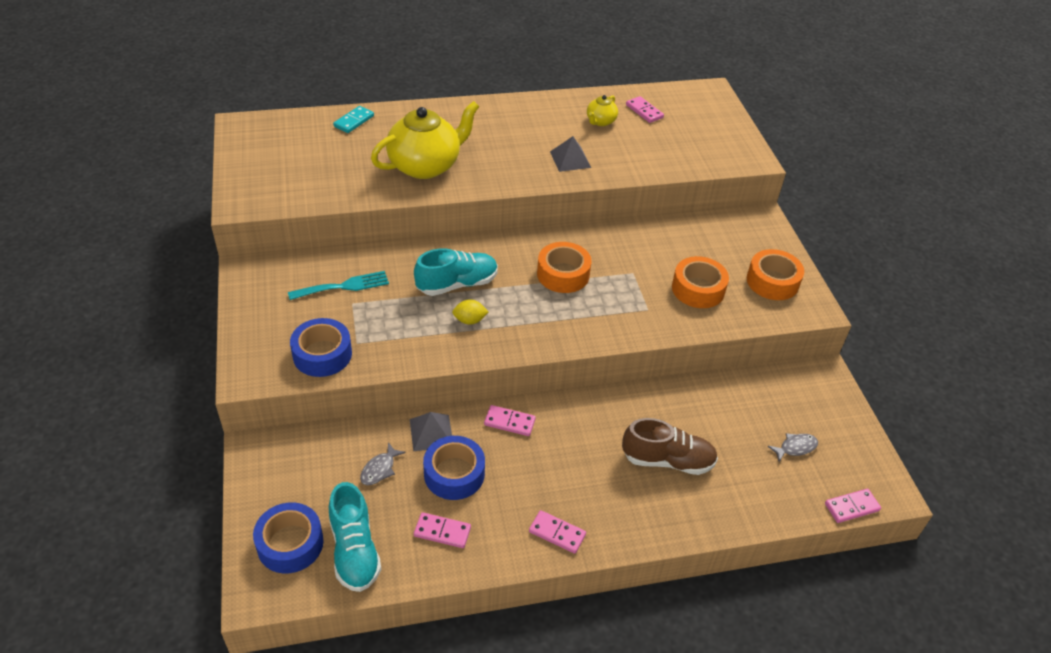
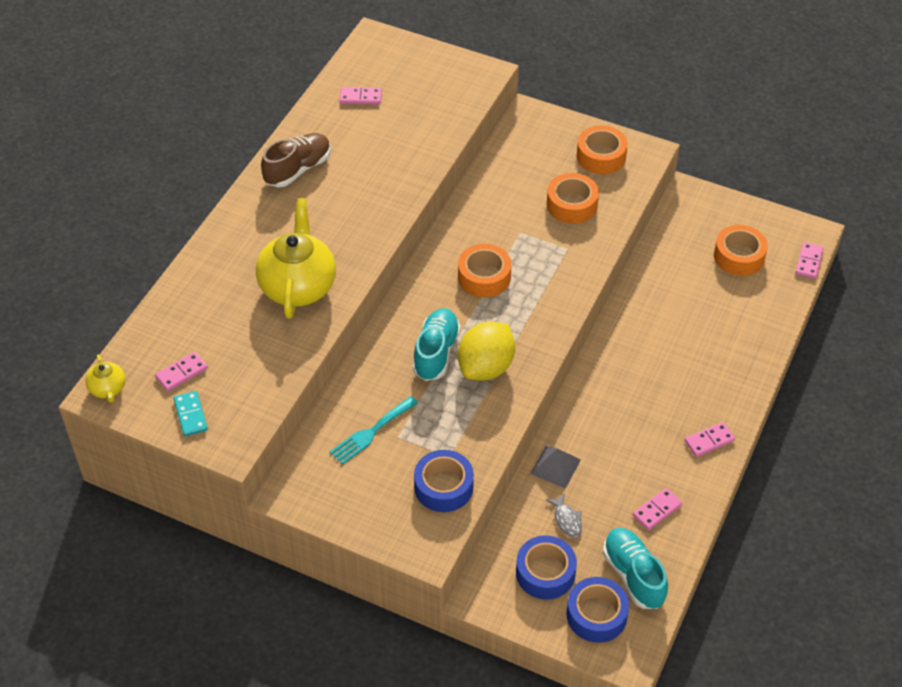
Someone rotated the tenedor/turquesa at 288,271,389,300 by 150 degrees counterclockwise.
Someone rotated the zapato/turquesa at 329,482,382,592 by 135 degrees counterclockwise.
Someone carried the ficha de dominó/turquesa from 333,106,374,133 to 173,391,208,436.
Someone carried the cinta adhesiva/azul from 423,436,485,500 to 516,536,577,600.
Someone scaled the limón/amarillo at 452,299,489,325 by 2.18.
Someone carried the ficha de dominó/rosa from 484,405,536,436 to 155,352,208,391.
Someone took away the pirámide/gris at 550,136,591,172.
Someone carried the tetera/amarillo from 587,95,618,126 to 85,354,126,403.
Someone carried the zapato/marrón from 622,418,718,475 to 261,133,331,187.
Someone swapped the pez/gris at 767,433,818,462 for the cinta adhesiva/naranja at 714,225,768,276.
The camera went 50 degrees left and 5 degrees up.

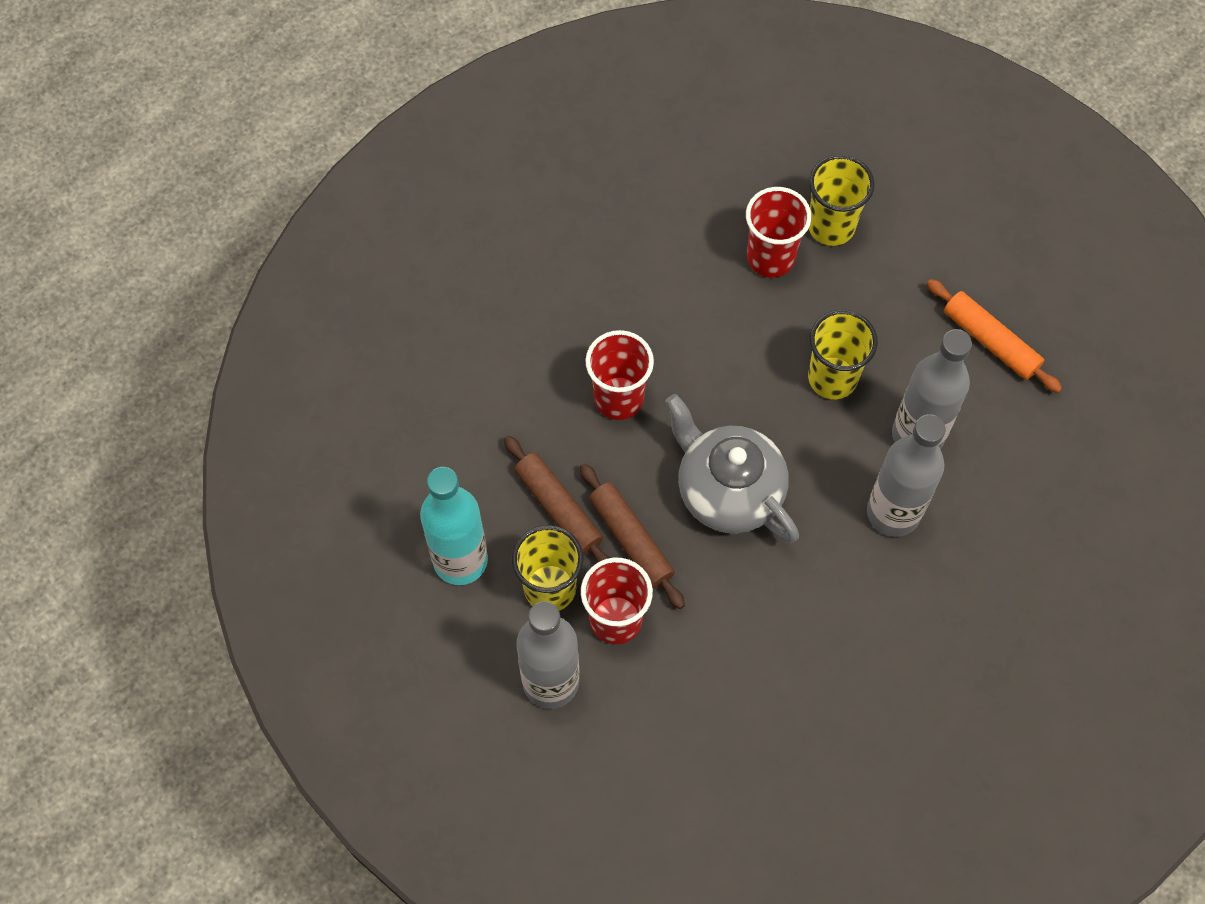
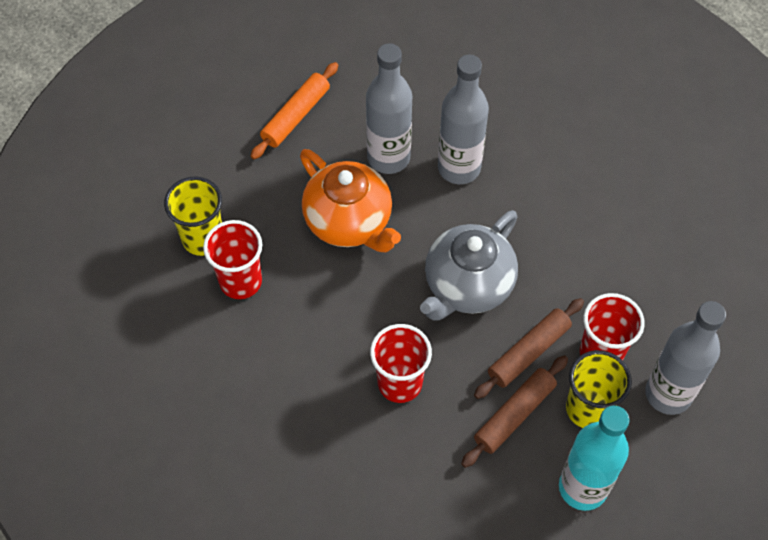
Someone swapped the vaso/amarillo at 808,310,878,399 for the tetera/naranja at 300,149,401,252.
The camera went 100 degrees left and 5 degrees down.

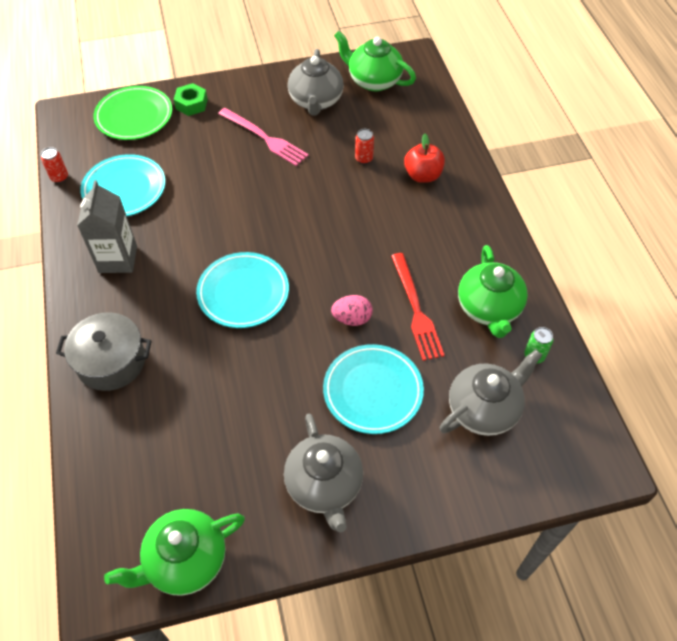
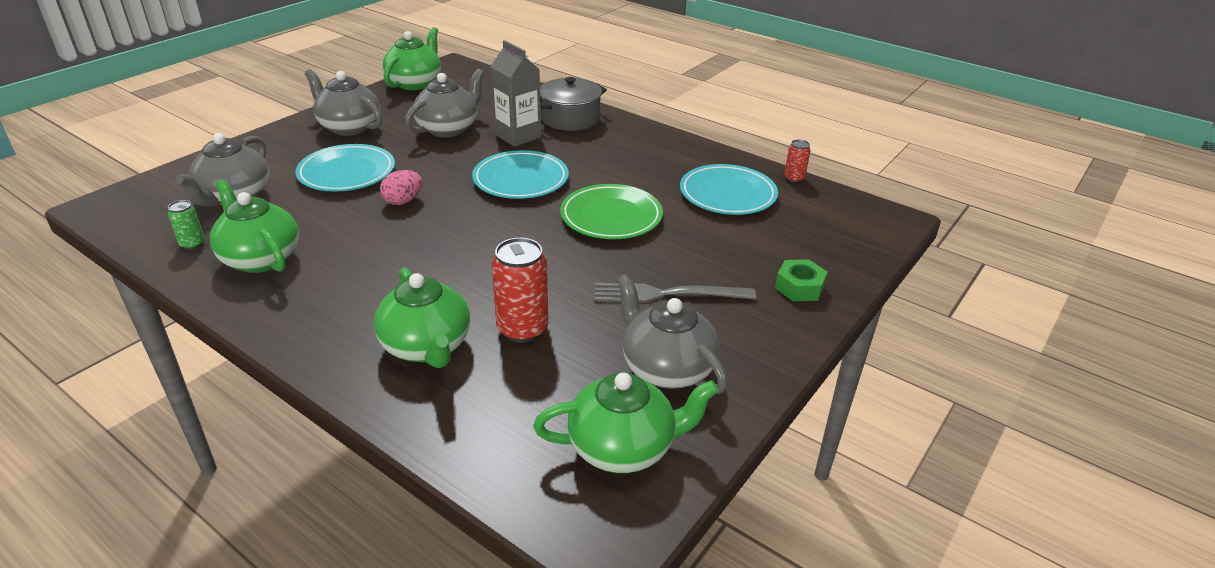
Someone carried the cartón de leche/gris from 77,180,137,273 to 490,40,541,147.
Someone carried the plato/verde from 93,86,172,140 to 560,184,663,239.
Someone repainted the tenedor/rosa at 218,108,309,166, which became the tenedor/gris at 594,283,756,303.
Someone scaled the lata/rojo at 355,129,374,164 by 1.87.
Someone took away the tenedor/rojo at 391,253,445,361.
Someone swapped the manzana/rojo at 404,134,445,183 for the tetera/verde at 374,267,470,368.
Someone put down the tetera/gris at 405,69,484,138.
The camera went 140 degrees right and 20 degrees down.

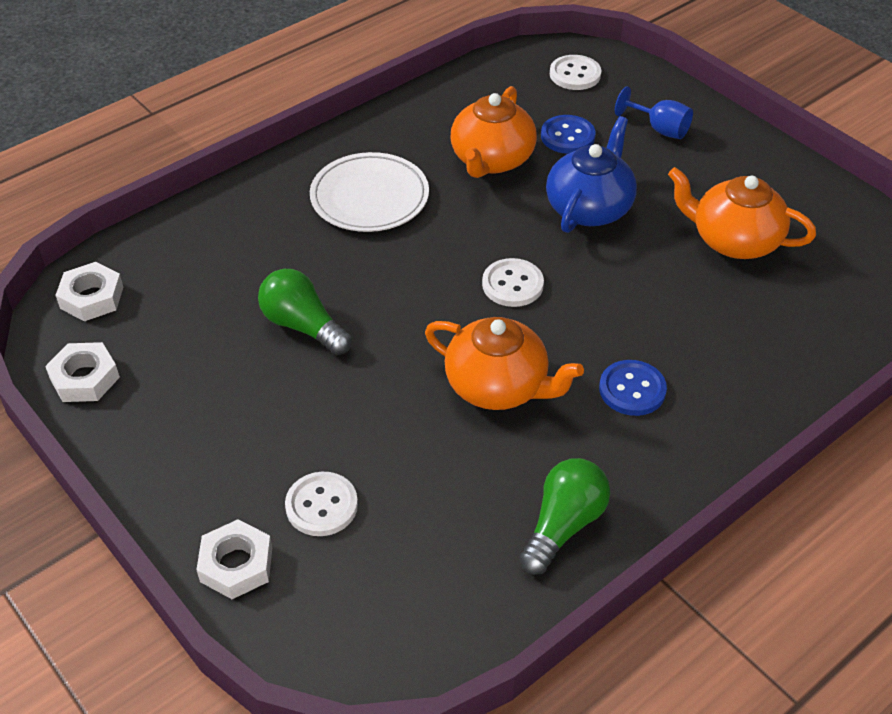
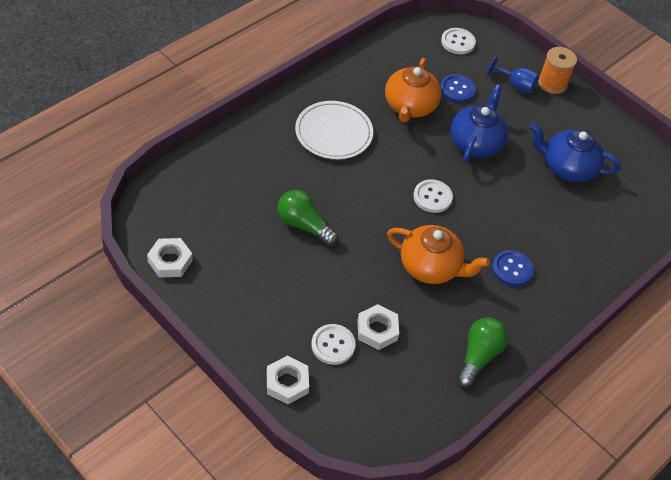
Someone carried the tuerca/blanco from 55,262,123,321 to 358,304,399,350.
Someone repainted the tetera/naranja at 668,167,816,259, which became the tetera/azul at 530,122,621,182.
Someone put down the carrete/naranja at 538,47,577,94.
The camera went 10 degrees left and 5 degrees up.

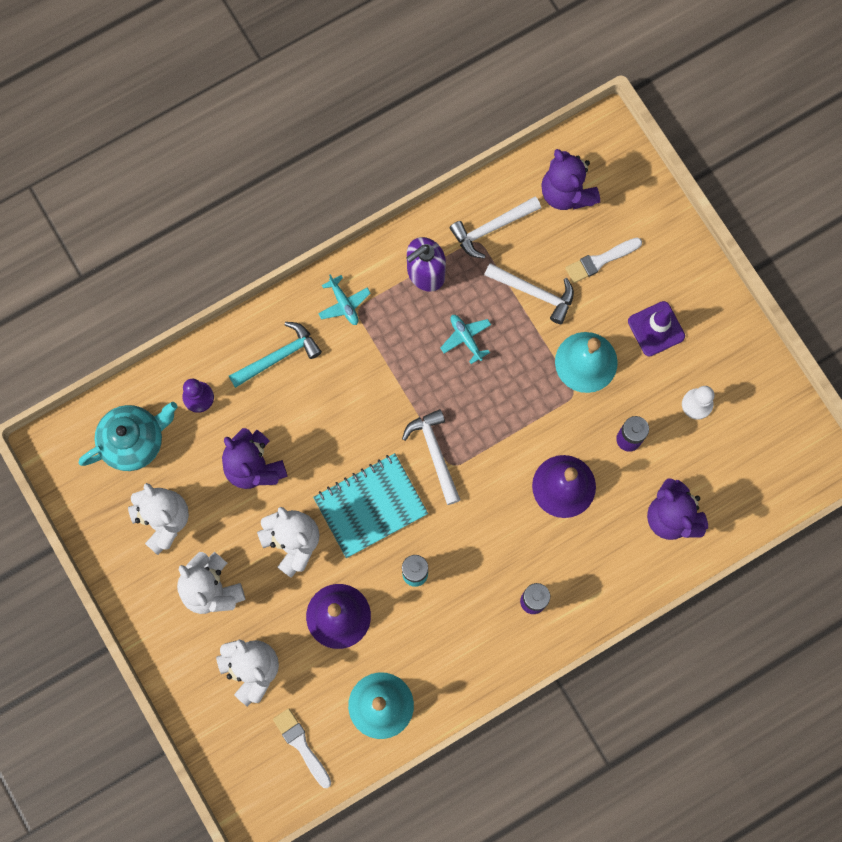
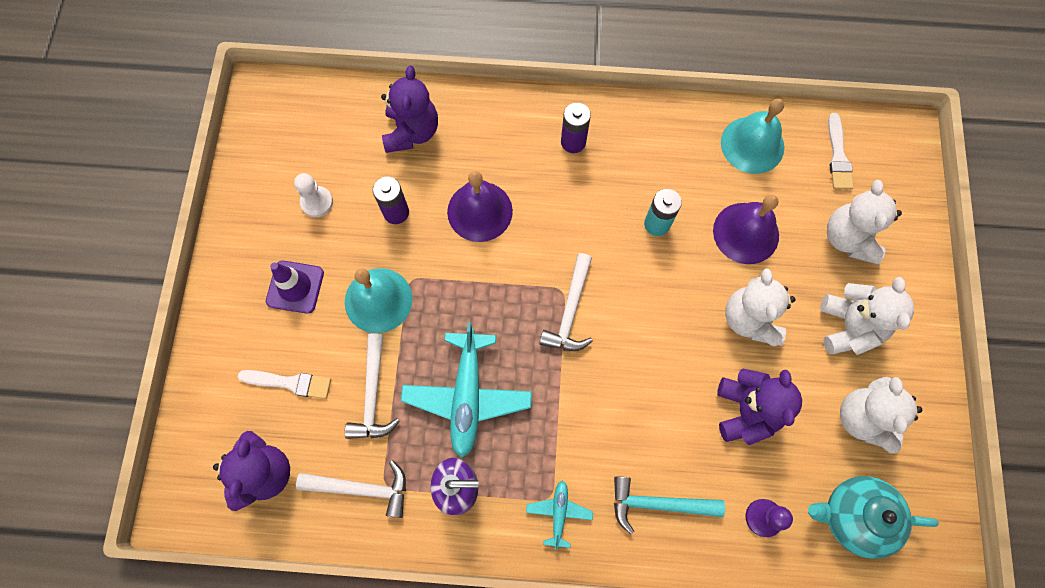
Someone took away the cuaderno/turquesa at 313,453,428,558.
Someone scaled the avión/turquesa at 440,315,491,364 by 2.02.
Someone rotated the martillo/blanco at 484,263,574,324 by 150 degrees counterclockwise.
The camera went 145 degrees left and 5 degrees down.

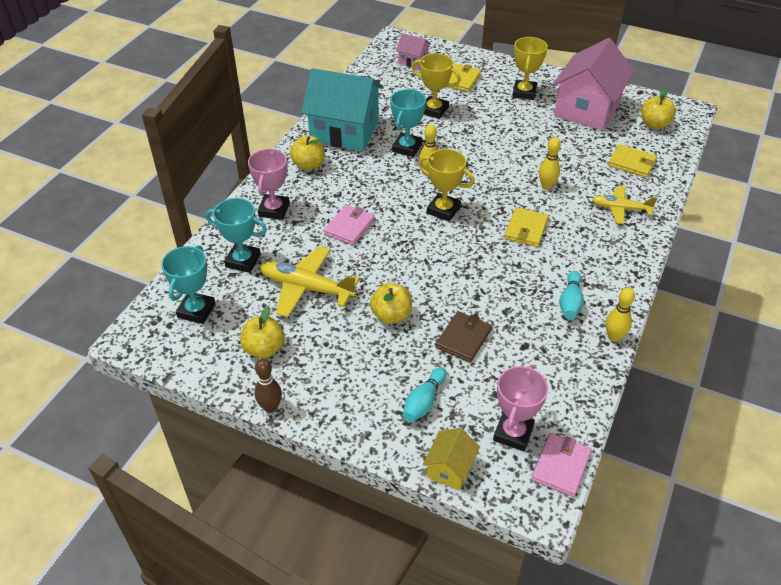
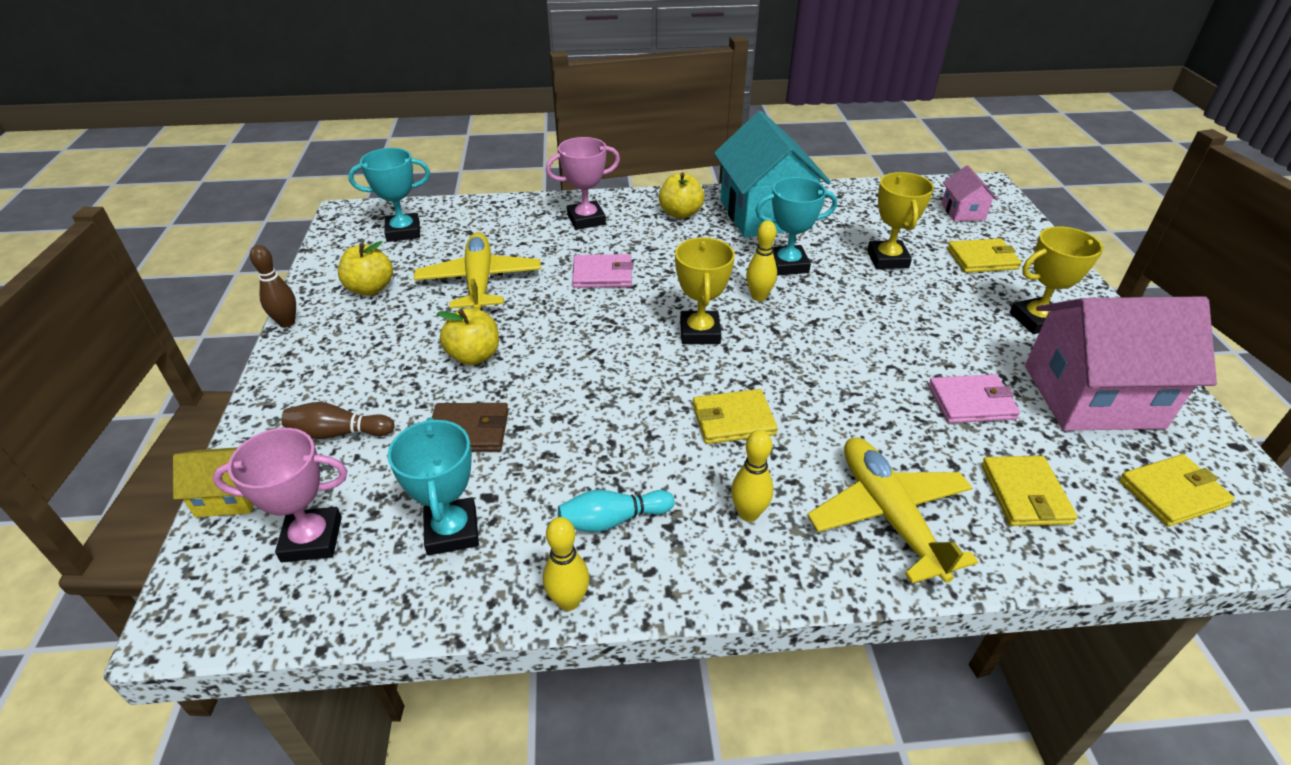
Someone carried the trofeo/turquesa from 206,198,267,273 to 388,417,479,555.
Someone repainted the bolo/turquesa at 403,367,447,422, which became the bolo/marrón at 281,402,395,439.
Someone carried the cartera/rosa from 531,433,592,497 to 928,374,1020,423.
Someone carried the bolo/amarillo from 539,137,561,190 to 731,430,774,522.
Someone scaled the avión/amarillo at 592,185,657,224 by 1.56.
Someone swapped the manzana/amarillo at 641,88,676,129 for the cartera/amarillo at 1119,454,1235,527.
The camera went 60 degrees right and 5 degrees down.

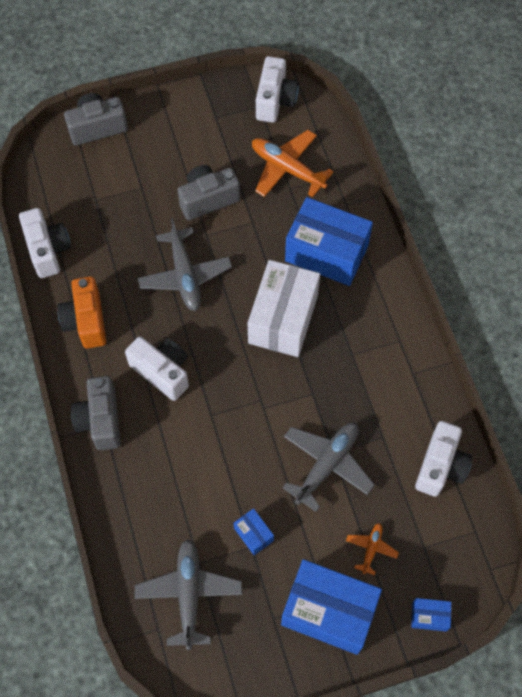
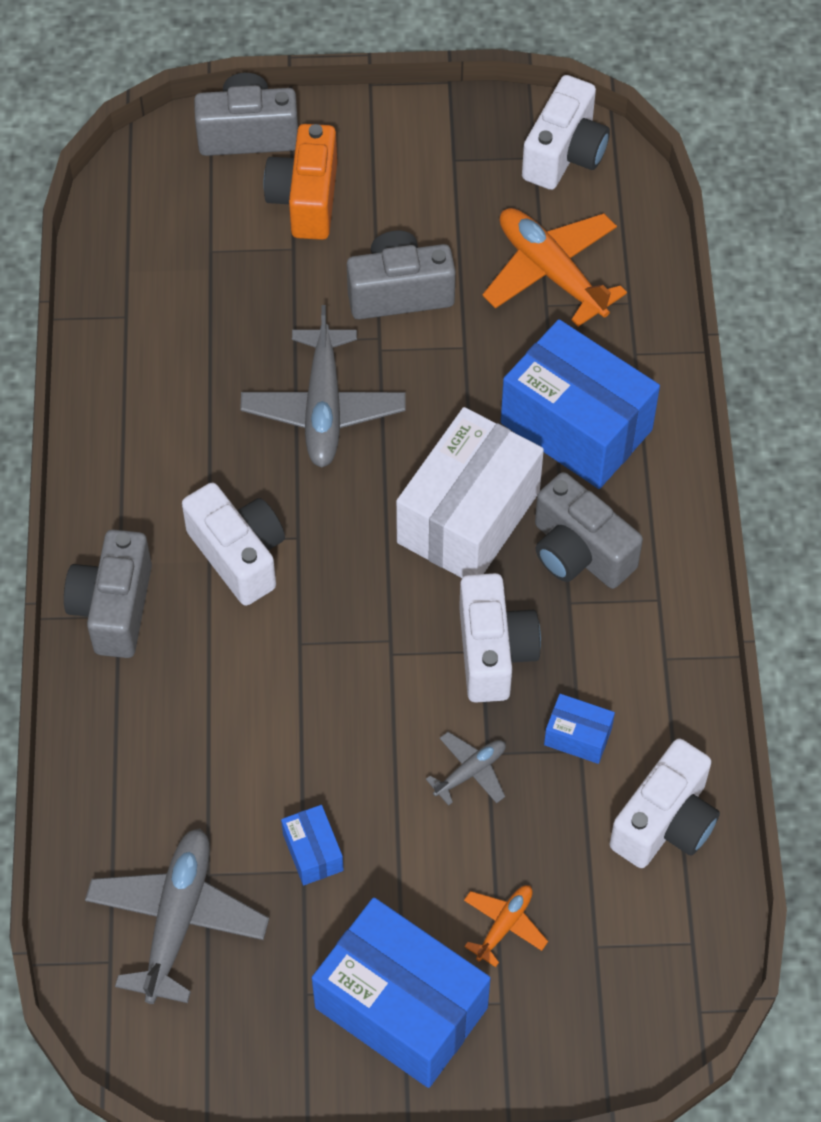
Someone carried the cámara/blanco from 19,208,71,278 to 459,573,541,703.
Someone carried the cámara/naranja from 57,276,106,349 to 263,124,337,240.
Someone scaled the avión/gris at 282,422,375,512 by 0.51.
Someone carried the caja/azul from 411,598,451,632 to 544,694,615,764.
Someone put down the cámara/gris at 535,472,643,589.
The camera went 15 degrees right and 5 degrees down.

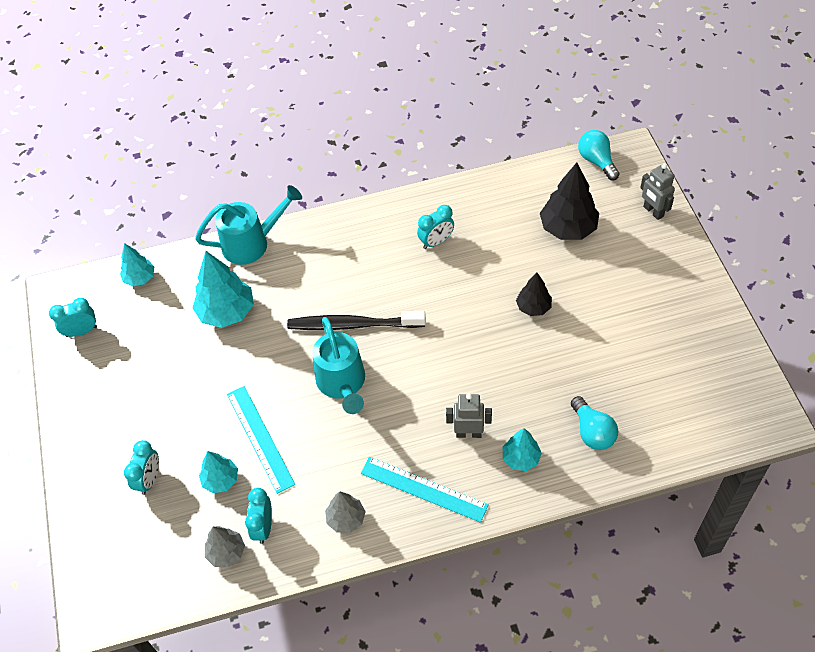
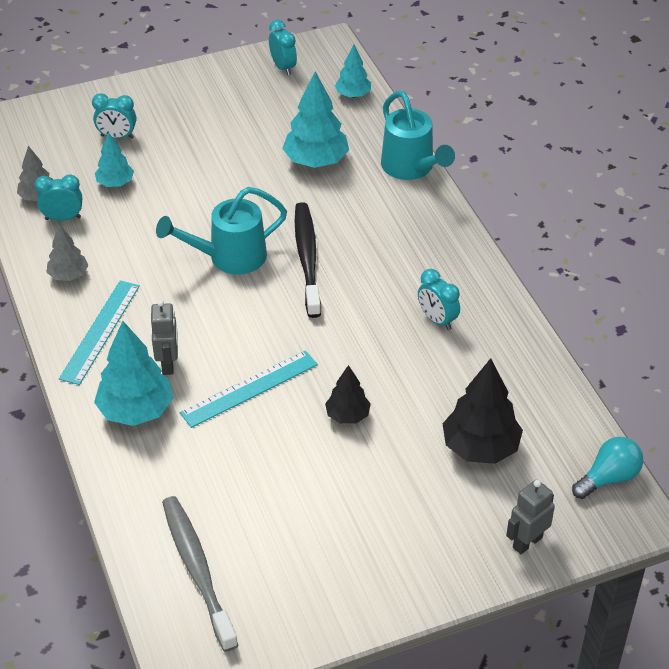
Someone carried the regla/turquesa from 227,386,295,494 to 180,350,318,428.
Someone scaled the árbol/turquesa at 503,428,542,471 by 1.72.
Someone took away the bombilla/turquesa at 571,396,618,450.
Someone put down the cepillo de dientes/gris at 162,496,239,652.
The camera went 80 degrees right and 10 degrees down.

